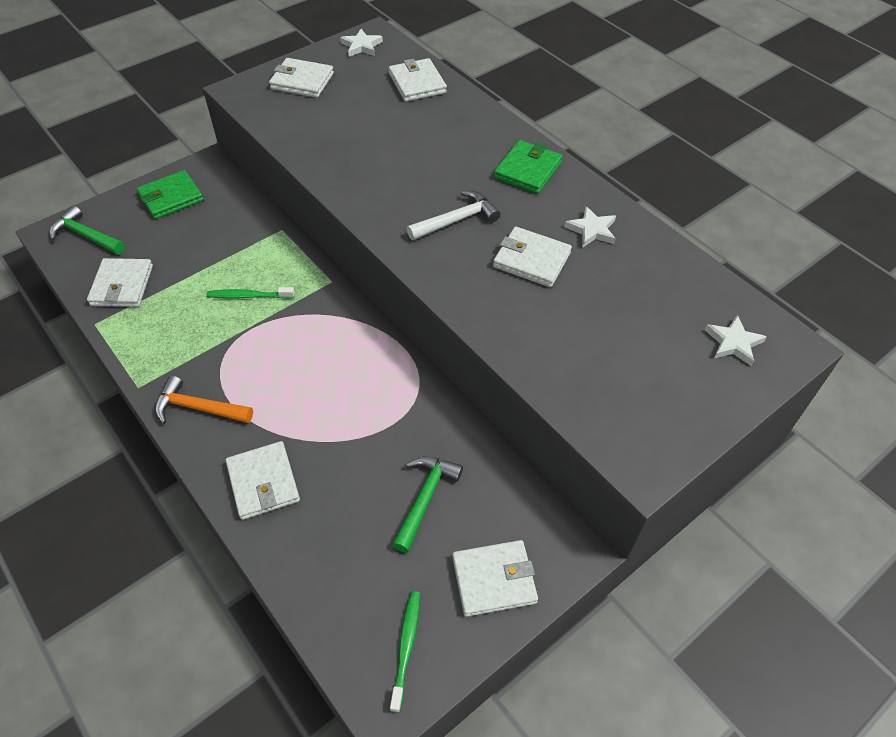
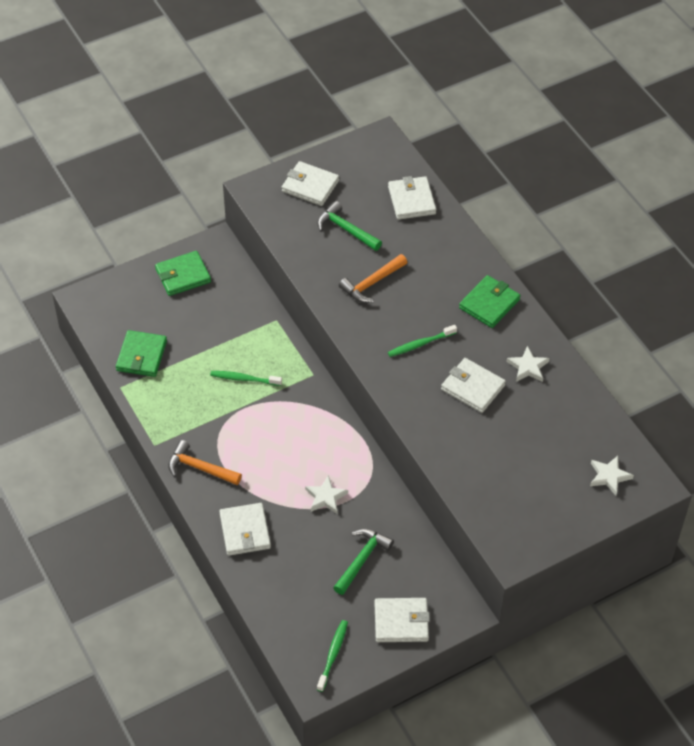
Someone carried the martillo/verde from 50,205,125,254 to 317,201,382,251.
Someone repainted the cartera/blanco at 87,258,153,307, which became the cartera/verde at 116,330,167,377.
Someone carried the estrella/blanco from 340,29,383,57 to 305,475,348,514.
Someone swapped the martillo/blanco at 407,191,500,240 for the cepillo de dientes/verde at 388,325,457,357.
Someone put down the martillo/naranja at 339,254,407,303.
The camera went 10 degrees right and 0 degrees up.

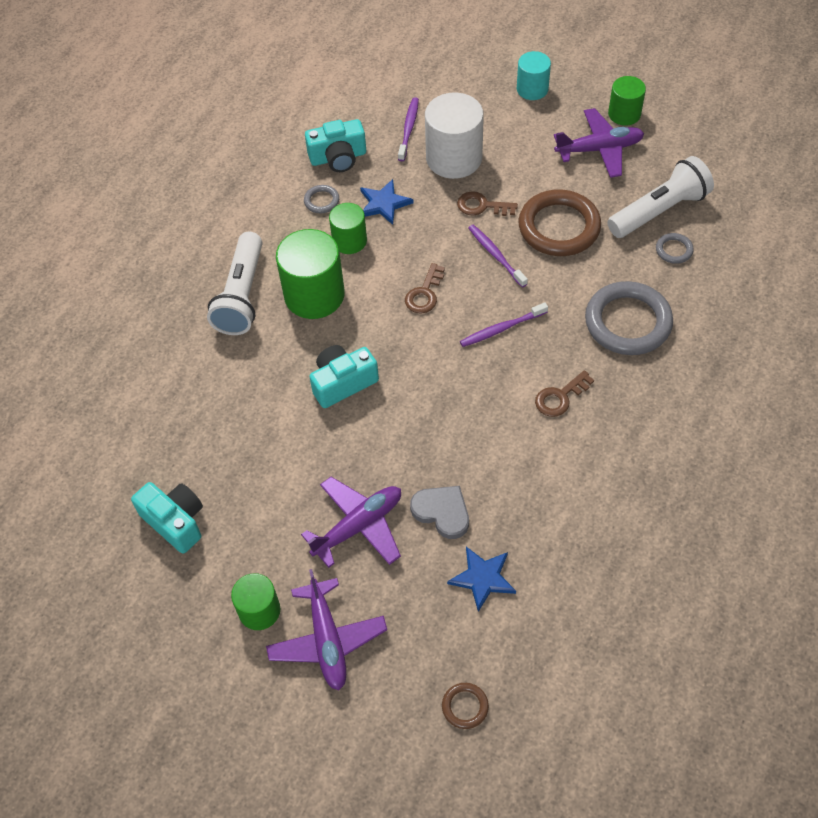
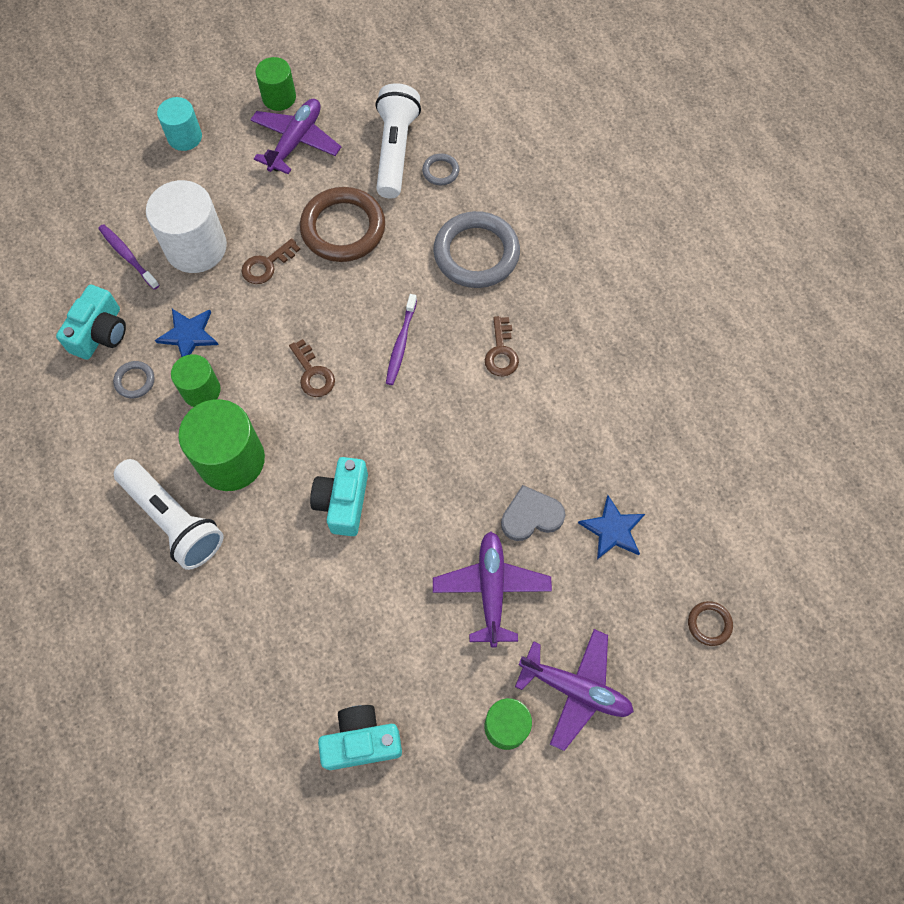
Someone took away the cepillo de dientes/morado at 468,225,528,287.
The camera went 55 degrees left and 10 degrees up.

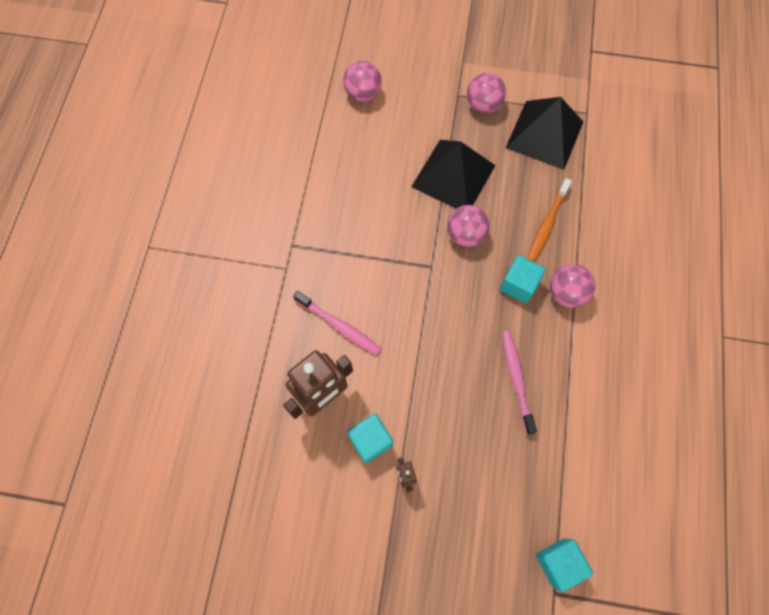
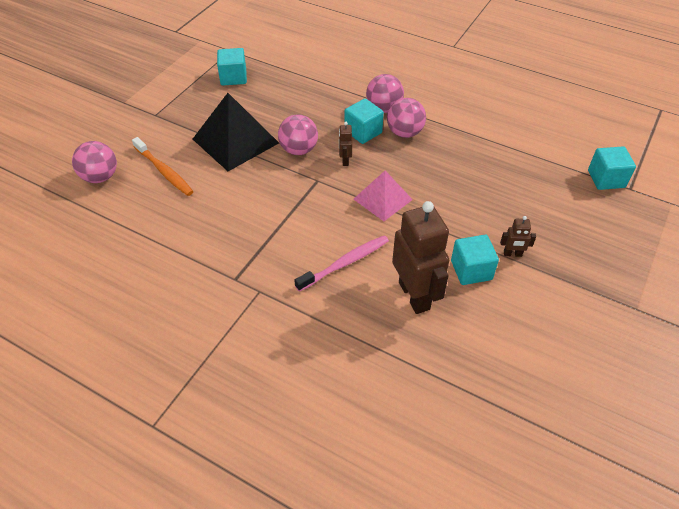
Someone carried the pelota/rosa from 467,73,506,113 to 387,98,426,138.
Someone took away the cepillo de dientes/rosa at 502,331,537,435.
Someone swapped the pirámide/negro at 506,97,583,170 for the cubo/turquesa at 217,48,247,86.
Someone carried the cepillo de dientes/naranja from 527,178,572,262 to 132,137,194,196.
Someone put down the robot/marrón at 339,122,352,166.
Someone put down the pirámide/rosa at 354,171,413,221.
The camera went 70 degrees left and 20 degrees down.

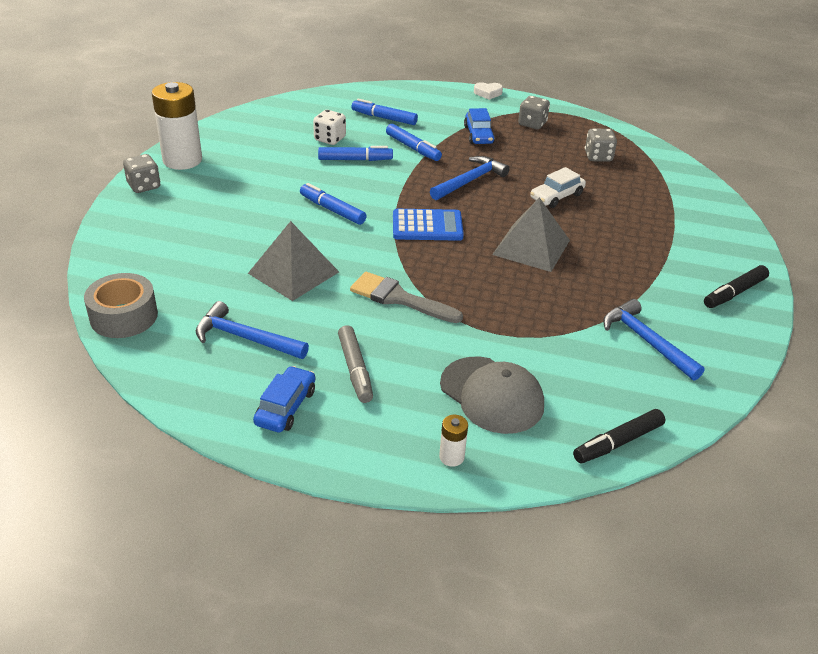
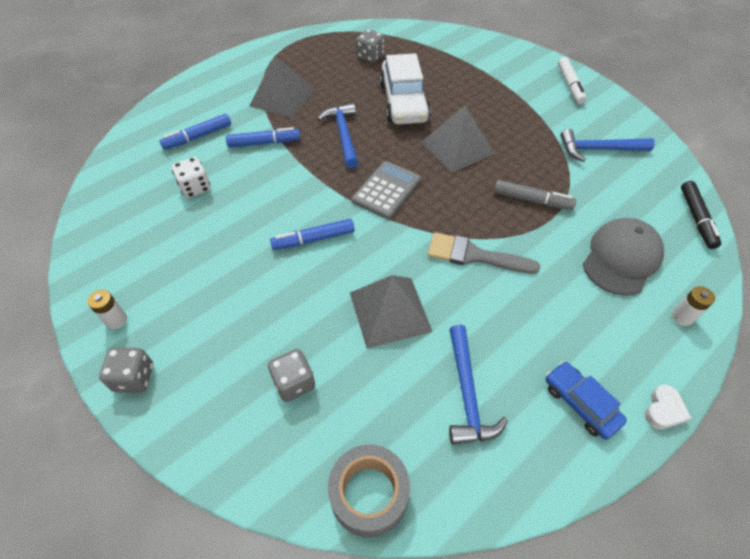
Someone scaled the pila/blanco at 152,82,202,170 by 0.44.
Someone rotated the martillo/azul at 196,301,309,359 by 60 degrees counterclockwise.
Someone took away the rotulador/azul at 318,146,393,161.
Someone carried the rotulador/gris from 338,325,373,403 to 494,180,576,210.
Someone rotated the pincel/gris at 350,272,463,323 by 45 degrees clockwise.
Someone repainted the calculadora/azul at 393,209,464,241, which became the calculadora/gris at 352,161,421,219.
Someone rotated the gorra/gris at 440,357,544,434 by 45 degrees counterclockwise.
Someone swapped the coche/azul at 464,108,495,144 for the pirámide/gris at 250,55,314,118.
Someone carried the corazón/blanco from 474,82,503,100 to 645,385,692,429.
Someone carried the dado/gris from 518,96,550,129 to 268,349,315,402.
Someone scaled the coche/blanco at 530,167,586,208 by 1.75.
Someone repainted the rotulador/negro at 704,265,769,308, which became the rotulador/blanco at 558,57,587,104.
The camera went 55 degrees left and 15 degrees up.

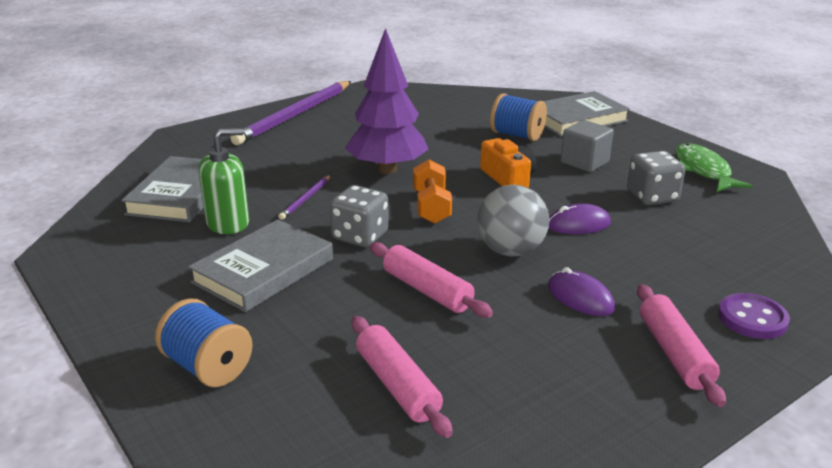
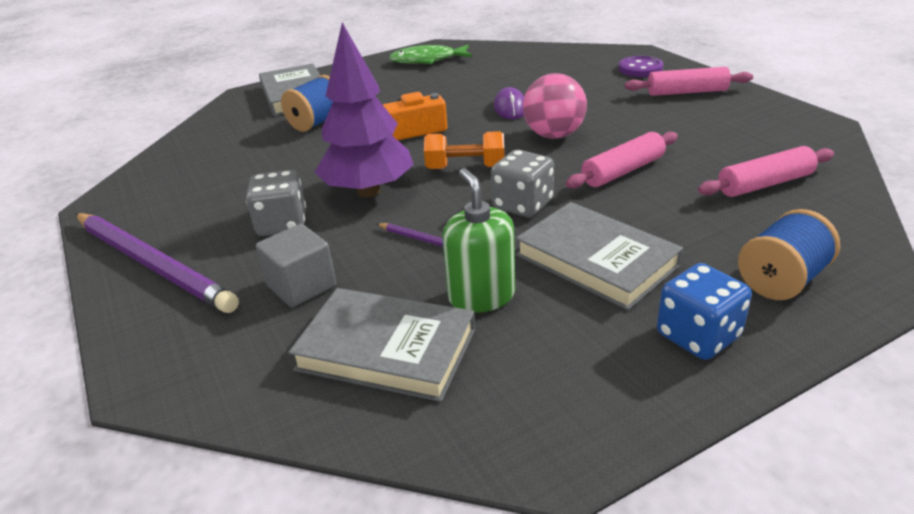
Someone repainted the pelota/gris at 477,185,549,257, which became the pelota/rosa at 523,73,587,139.
Someone took away the ratón/morado at 548,267,615,316.
Someone carried the cubo/gris from 560,120,614,172 to 256,224,336,308.
Someone carried the dado/gris from 627,151,685,205 to 246,170,306,236.
Someone put down the dado/azul at 657,263,752,360.
The camera went 80 degrees left and 5 degrees up.

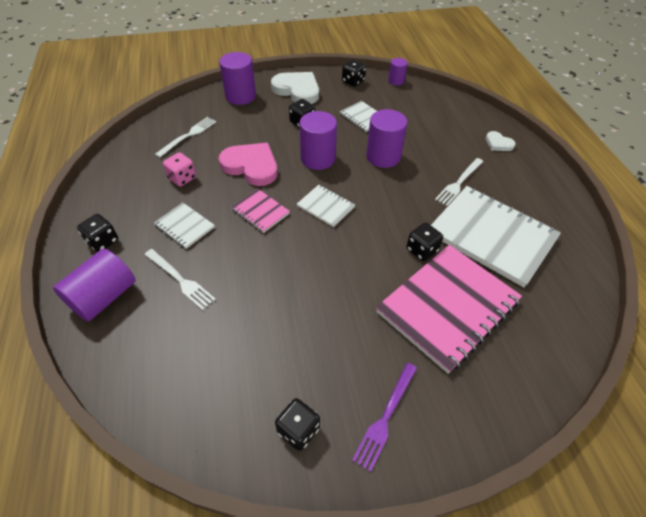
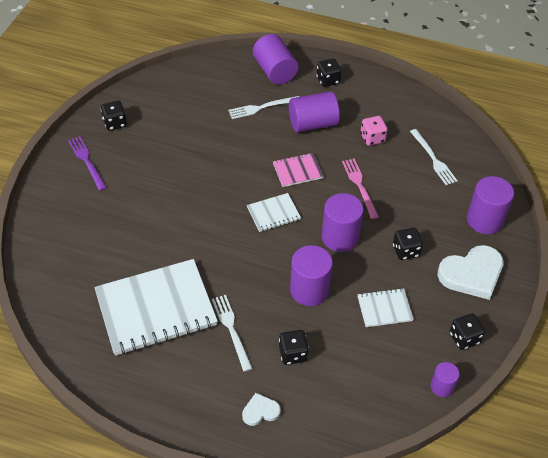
Someone swapped the cuaderno/blanco at 154,203,215,249 for the cilindro/morado at 289,91,340,133.
Someone swapped the corazón/rosa at 219,143,278,186 for the tenedor/rosa at 342,159,379,219.
Someone took away the cuaderno/rosa at 376,245,522,373.
Someone carried the dado/negro from 407,223,443,261 to 279,330,309,365.
The camera went 120 degrees right and 0 degrees up.

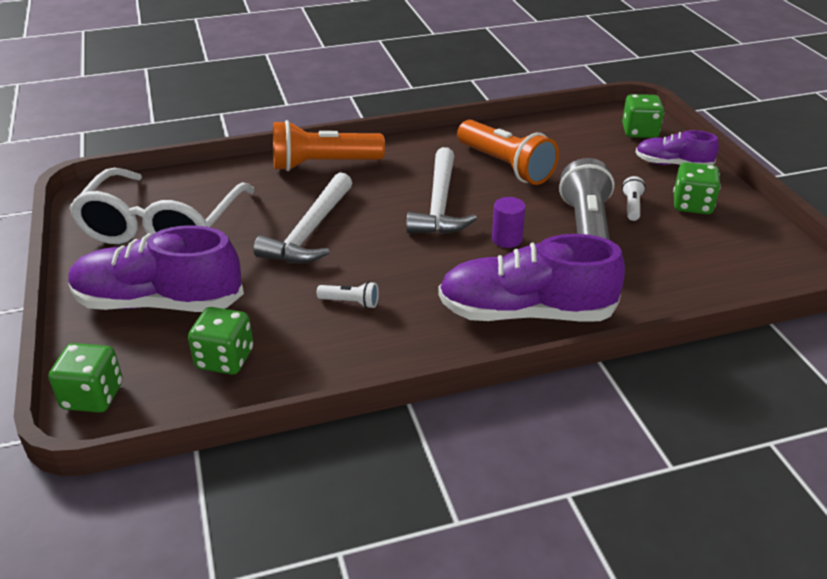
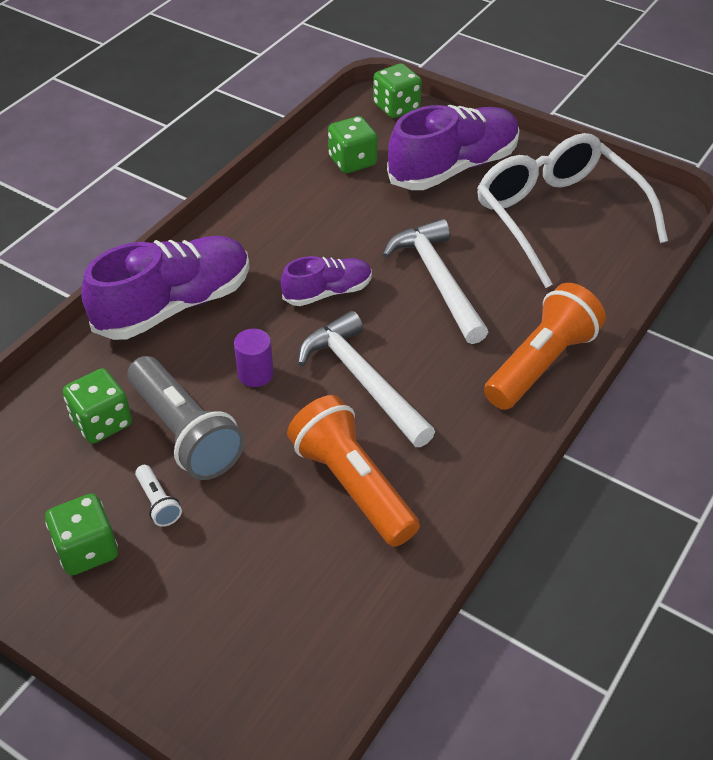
Someone took away the lámpara de mano/blanco at 317,281,379,309.
Someone rotated the lámpara de mano/naranja at 457,120,559,185 by 45 degrees clockwise.
Someone carried the dado/verde from 622,94,664,138 to 63,368,132,444.
Someone carried the zapato/morado from 636,130,719,165 to 281,256,372,306.
The camera went 140 degrees right and 10 degrees up.

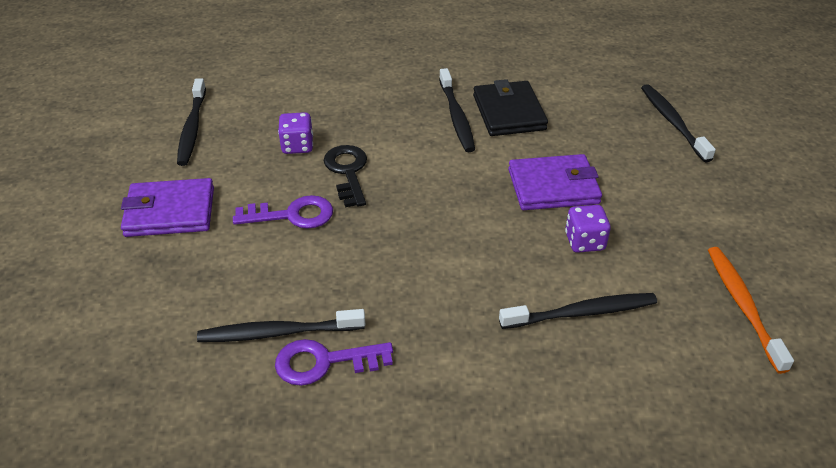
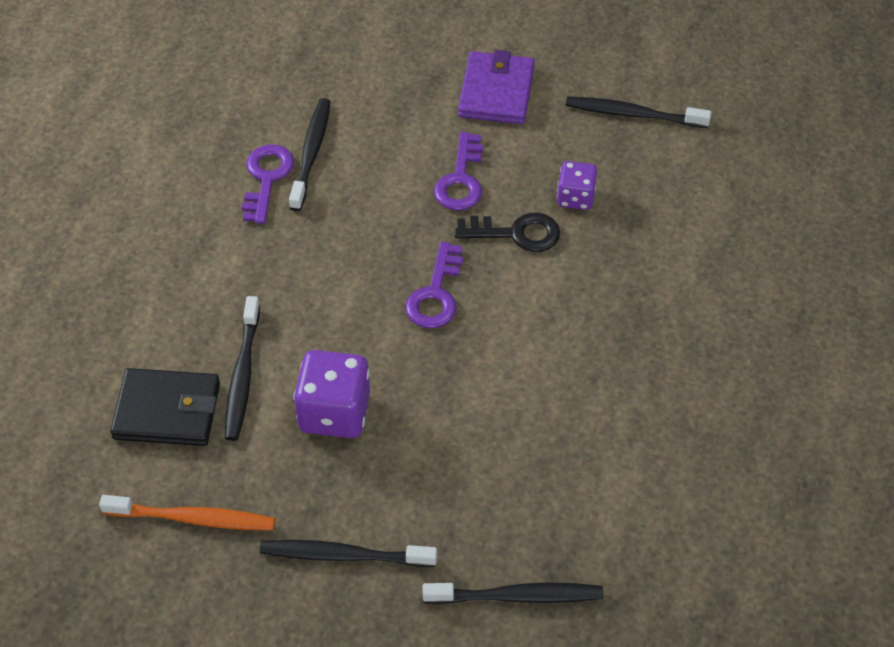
Someone carried the cepillo de dientes/negro from 439,68,475,152 to 260,540,437,567.
Someone carried the cartera/negro from 473,79,548,136 to 110,368,220,446.
Someone took away the cartera/morado at 508,154,602,210.
Someone scaled the dado/morado at 565,205,611,253 by 1.65.
Someone put down the llave/morado at 405,242,463,328.
The camera went 105 degrees right and 10 degrees up.

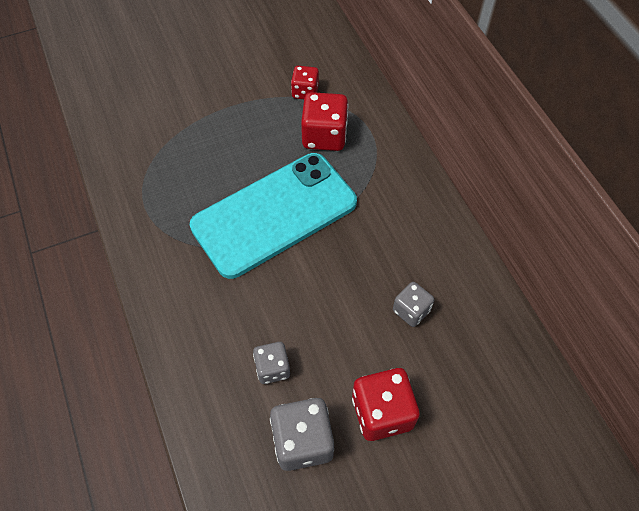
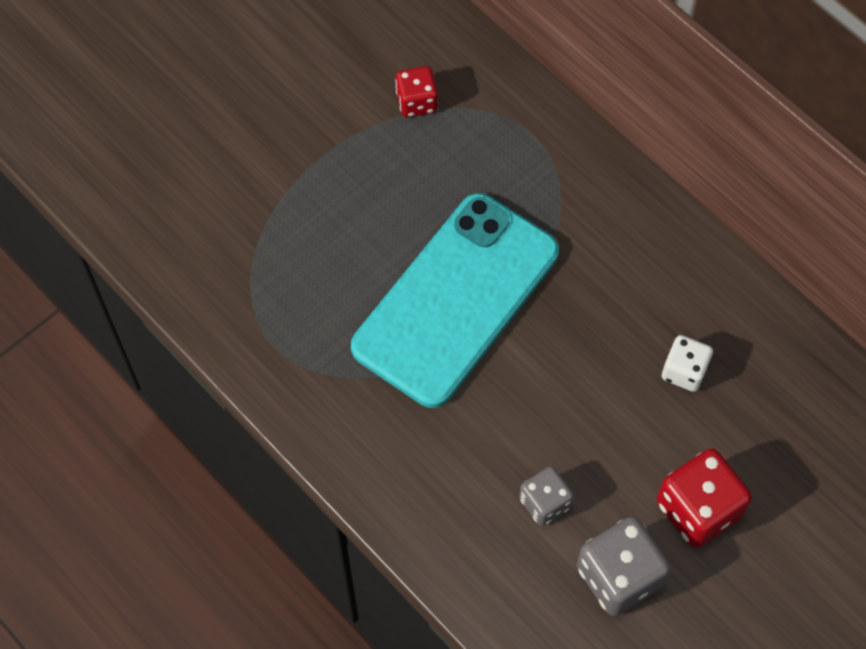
Someone took away the dado/rojo at 301,92,348,151.
Someone repainted the dado/gris at 393,282,434,327, which became the dado/blanco at 662,335,713,392.
The camera went 20 degrees left and 5 degrees up.

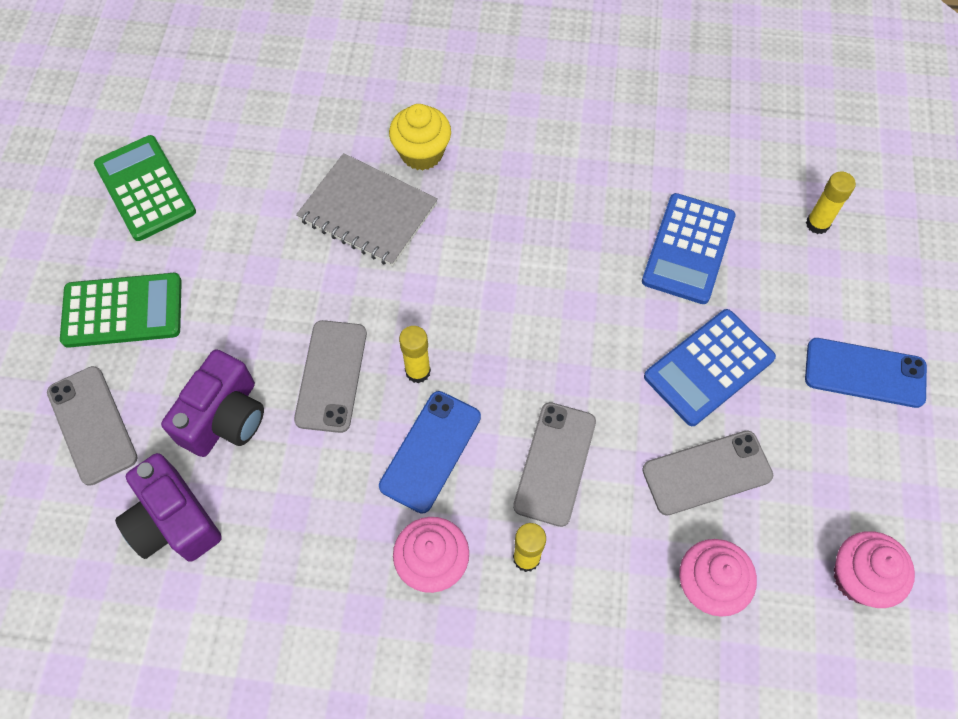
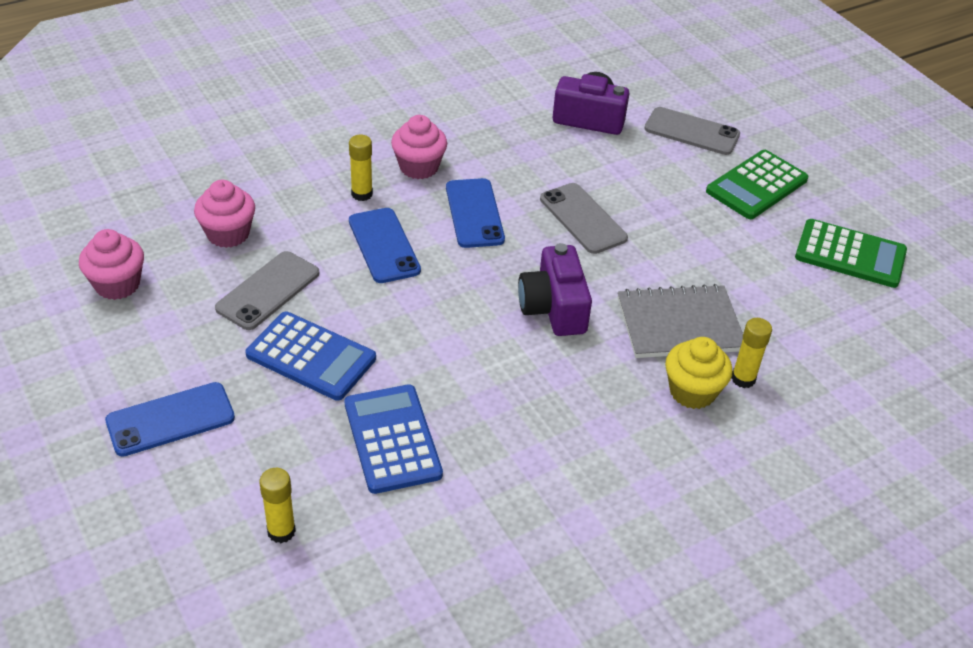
Someone carried the cámara/morado from 161,349,264,457 to 518,243,592,336.
Someone carried the barra de pegamento/amarillo from 399,326,431,383 to 732,318,772,388.
Someone repainted the móvil/gris at 513,402,596,527, which became the móvil/azul at 349,208,421,283.
Someone rotated the calculadora/azul at 644,309,776,426 by 105 degrees clockwise.
The camera went 140 degrees right and 20 degrees down.

